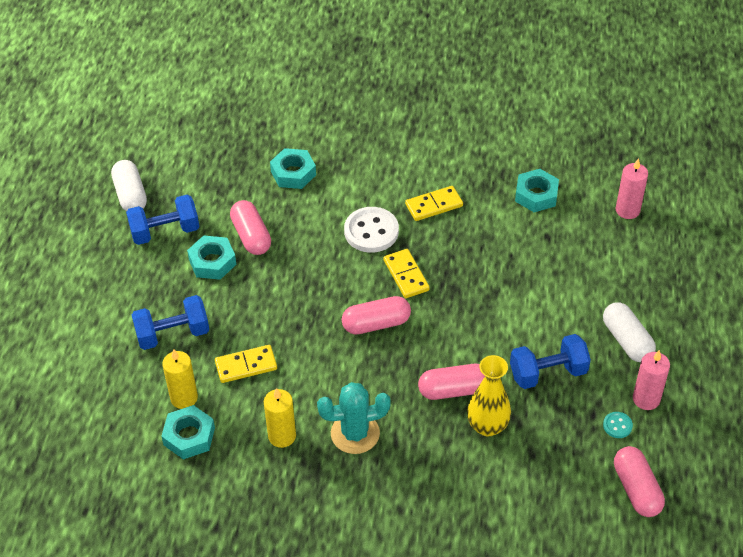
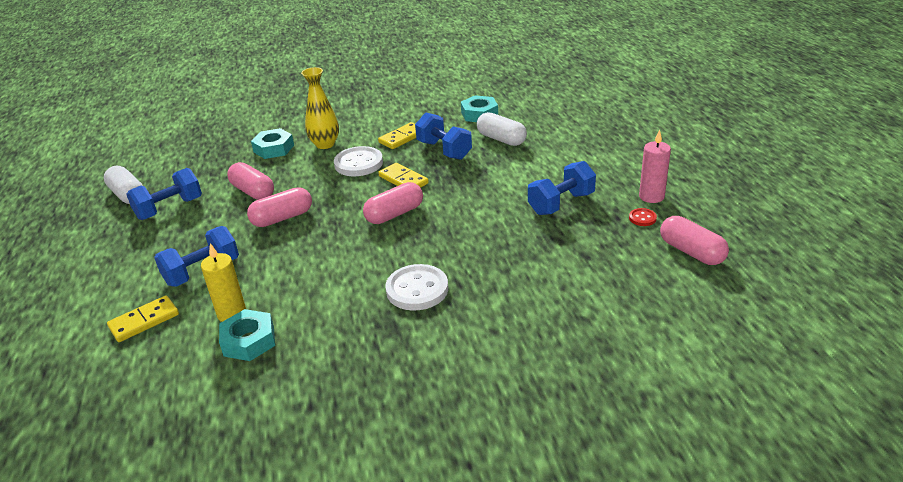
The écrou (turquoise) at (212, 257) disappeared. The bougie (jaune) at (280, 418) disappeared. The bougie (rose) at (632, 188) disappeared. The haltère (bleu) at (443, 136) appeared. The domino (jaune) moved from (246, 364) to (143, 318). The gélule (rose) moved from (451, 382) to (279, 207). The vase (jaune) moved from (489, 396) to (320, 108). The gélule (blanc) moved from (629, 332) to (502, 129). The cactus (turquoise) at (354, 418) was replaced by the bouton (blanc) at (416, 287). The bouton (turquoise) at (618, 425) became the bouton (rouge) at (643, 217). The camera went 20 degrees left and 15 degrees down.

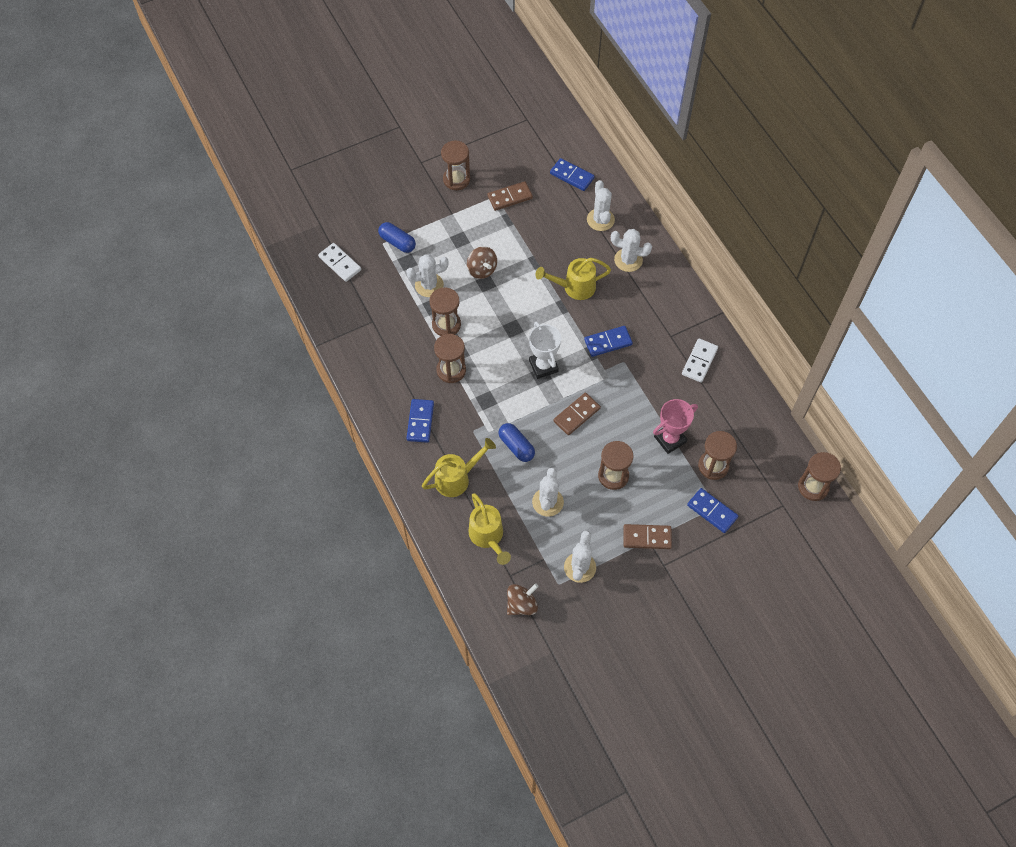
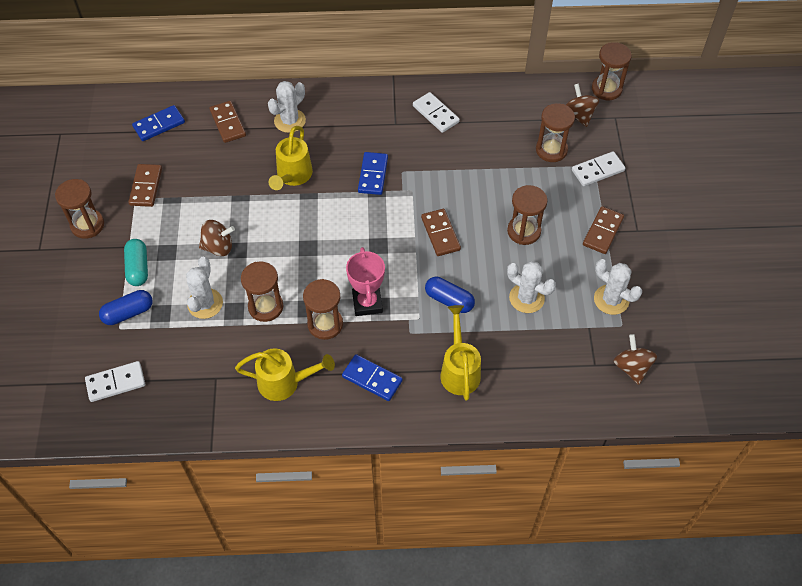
The trophée (blanc) at (545, 350) disappeared. The gélule (turquoise) at (136, 262) appeared. The toupie (marron) at (582, 105) appeared. The arrosoir (jaune) moved from (490, 529) to (285, 374). The trophée (rose) moved from (675, 426) to (365, 281). The cactus (blanc) at (601, 205) was replaced by the domino (marron) at (227, 122). The domino (bleu) at (712, 510) became the domino (blanc) at (599, 168). The gélule (bleu) at (517, 442) turned 45 degrees clockwise. The camera went 65 degrees left and 5 degrees down.

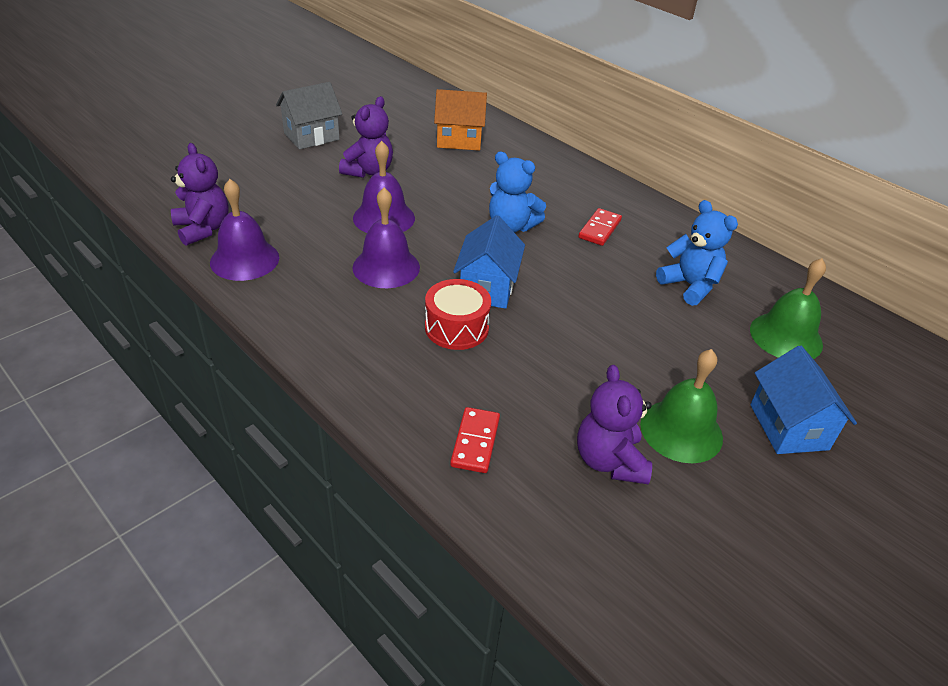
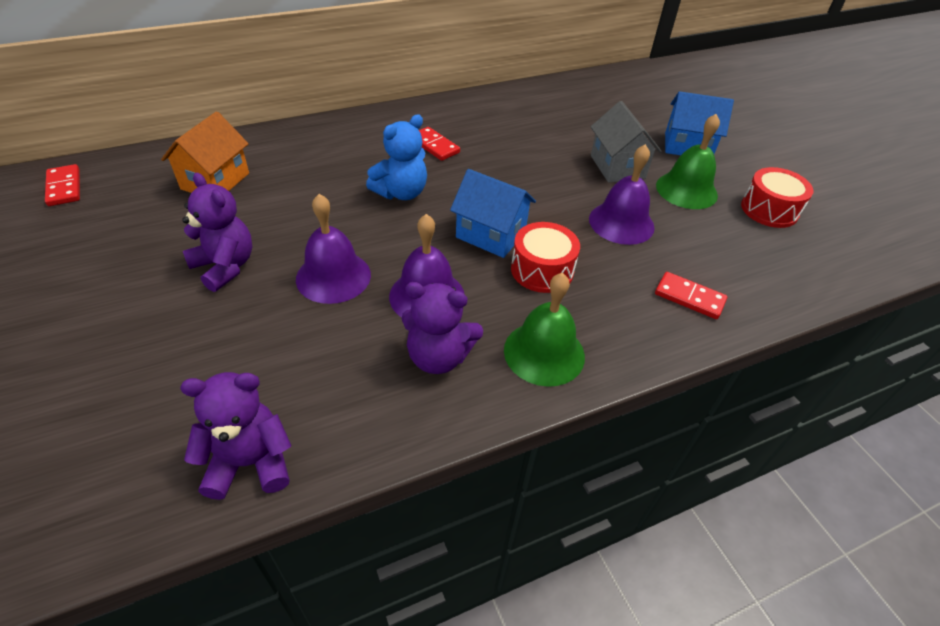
The ours en peluche (bleu) at (697, 253) disappeared. The domino (rouge) at (62, 185) appeared. The tambour (rouge) at (777, 197) appeared. The cloche (violet) moved from (244, 230) to (621, 194). The maison (gris) moved from (309, 115) to (626, 141). The ours en peluche (violet) moved from (614, 424) to (442, 328). The cloche (vert) moved from (788, 308) to (544, 330). The camera went 70 degrees left and 5 degrees up.

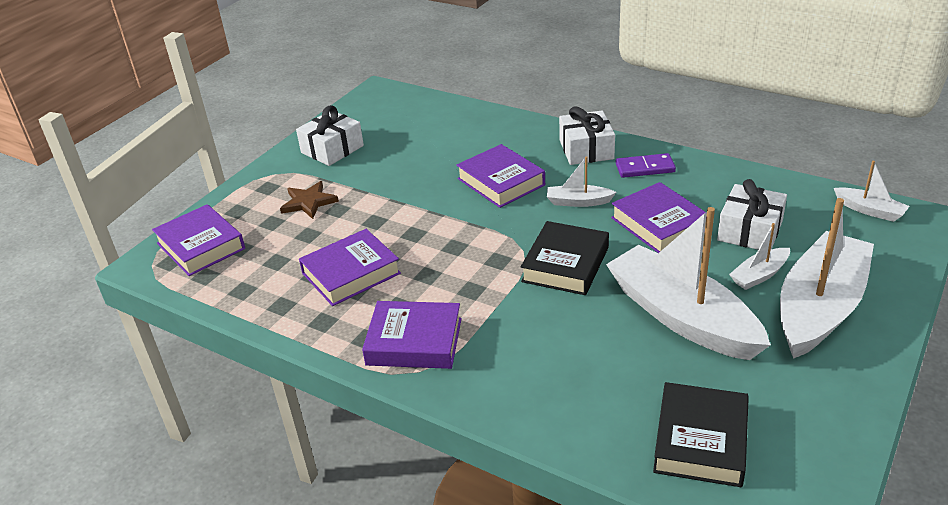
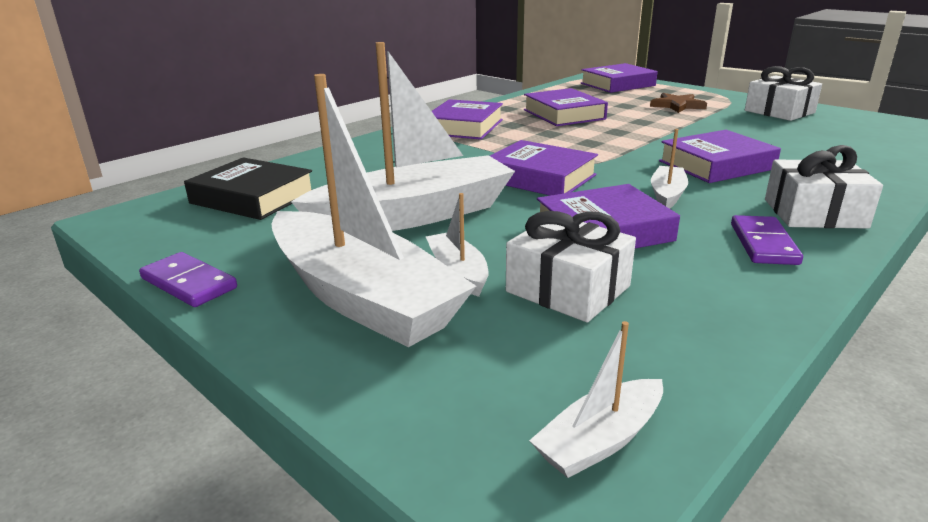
The domino (violet) at (188, 279) appeared. The livre (noir) at (565, 258) became the livre (violet) at (544, 168). The camera went 100 degrees right and 10 degrees down.

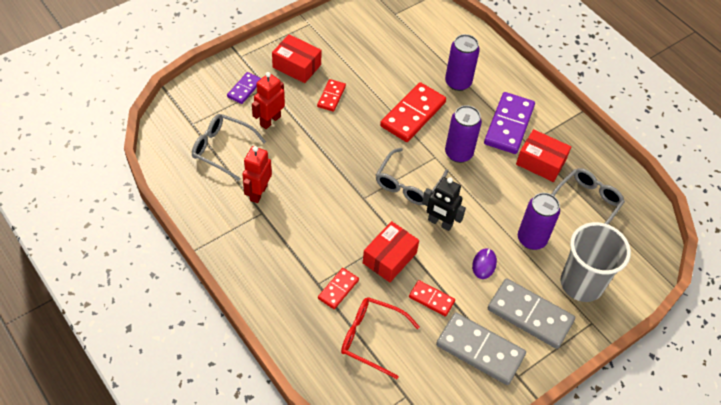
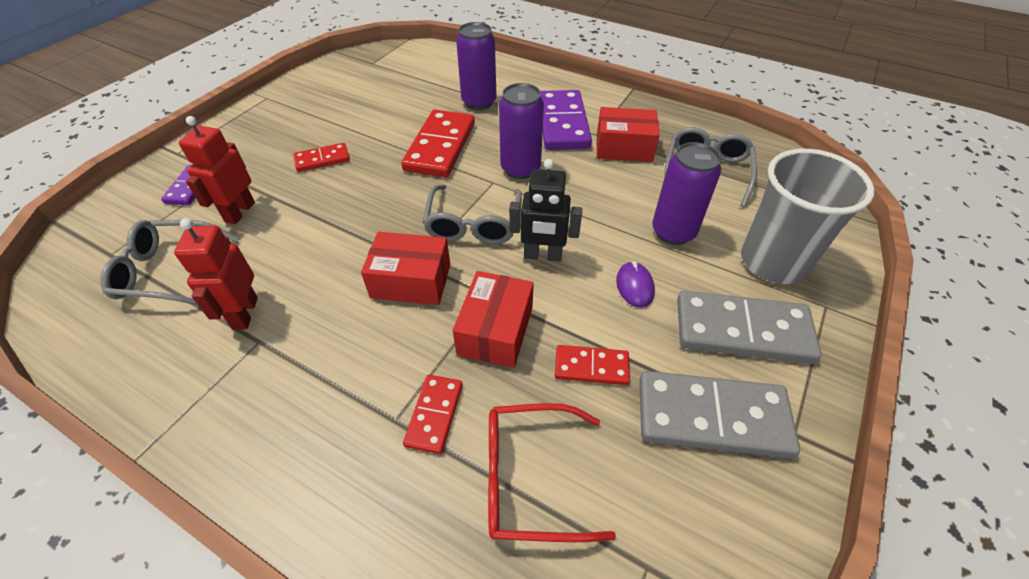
The boîte (rouge) moved from (296, 58) to (405, 268). The domino (rouge) at (331, 95) turned 75 degrees clockwise. The camera went 20 degrees left and 5 degrees down.

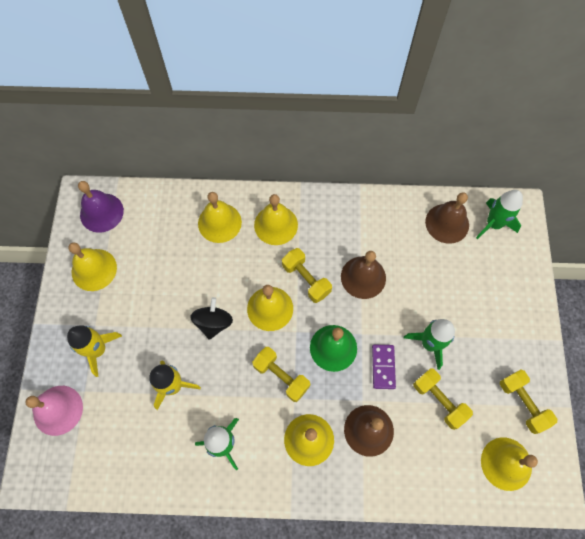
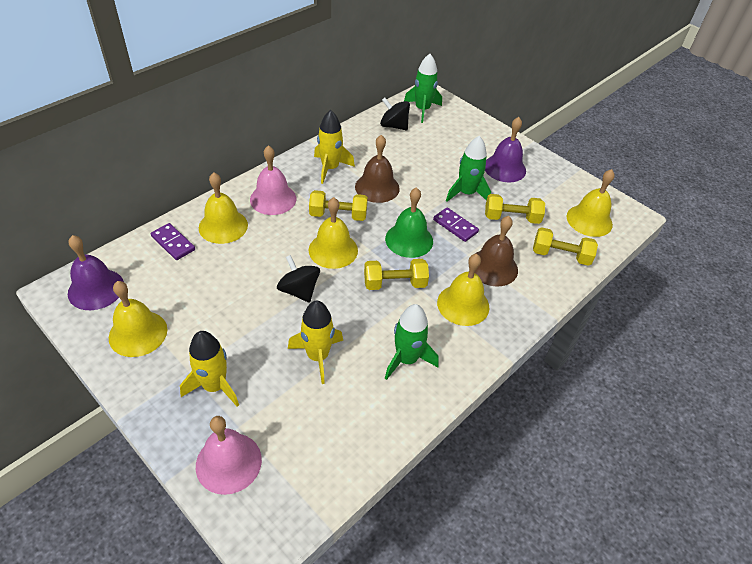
The domino (violet) at (173, 241) appeared. The fusée (jaune) at (334, 147) appeared. The cloche (violet) at (505, 149) appeared. The haltère (jaune) moved from (528, 401) to (565, 246). The cloche (marron) at (447, 218) was replaced by the toupie (noir) at (395, 114). The cloche (jaune) at (276, 219) became the cloche (rose) at (273, 180). The camera went 50 degrees left and 20 degrees down.

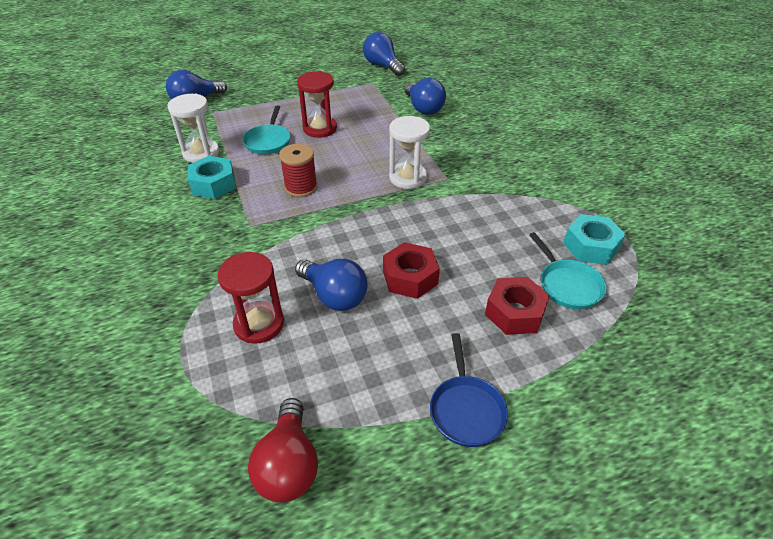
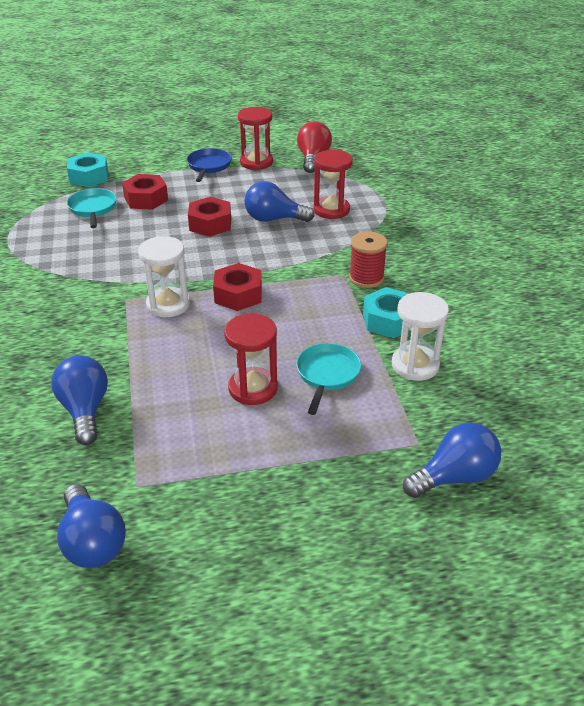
The écrou (rouge) at (237, 287) appeared. The sablier (rouge) at (255, 138) appeared. The bobine (rouge) moved from (298, 170) to (368, 259). The écrou (turquoise) moved from (594, 239) to (87, 169). The ampoule (bleu) at (331, 285) turned 45 degrees counterclockwise. The camera went 170 degrees left and 5 degrees down.

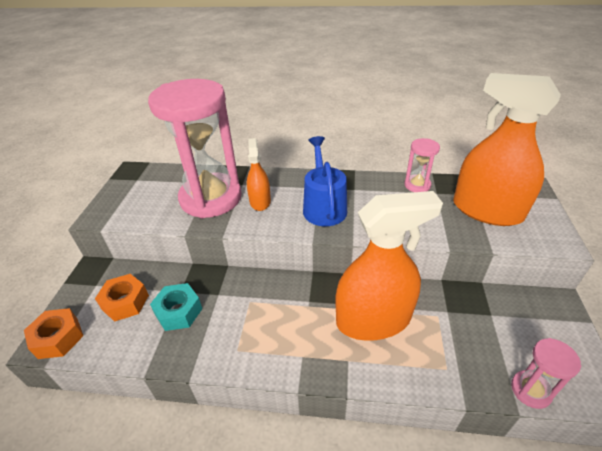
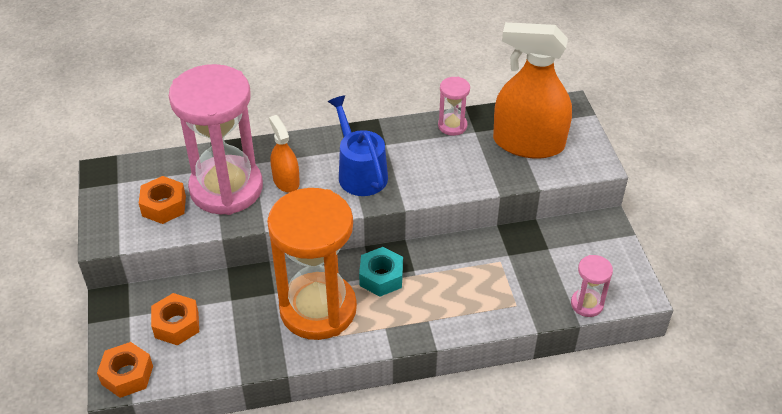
The vaporisateur (orange) at (389, 266) disappeared. The écrou (orange) at (162, 200) appeared. The sablier (orange) at (312, 264) appeared. The écrou (turquoise) moved from (176, 307) to (381, 272). The camera went 20 degrees left and 5 degrees up.

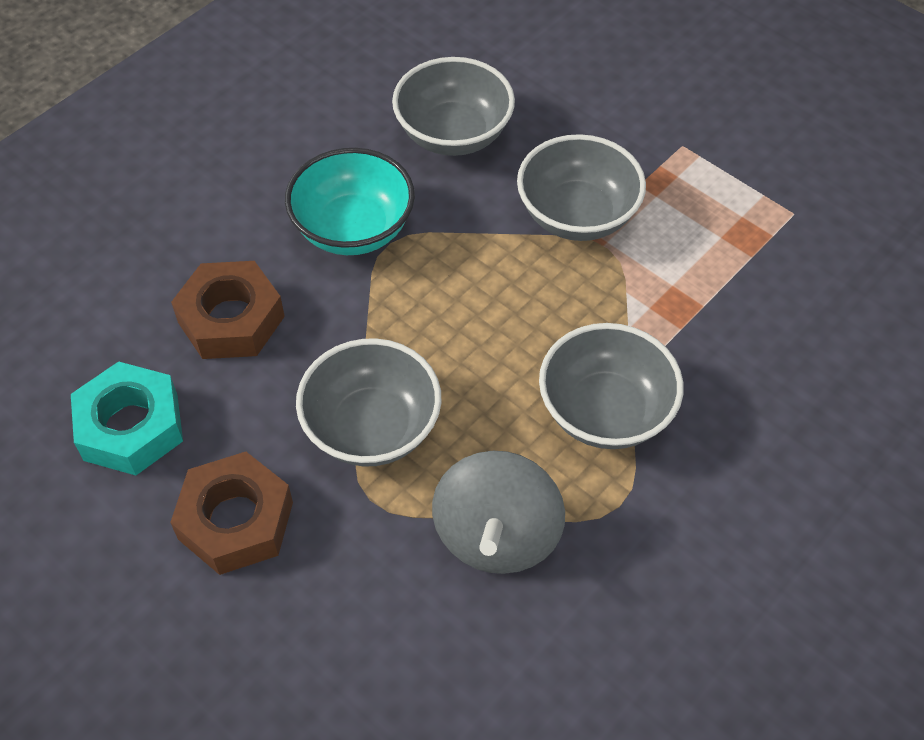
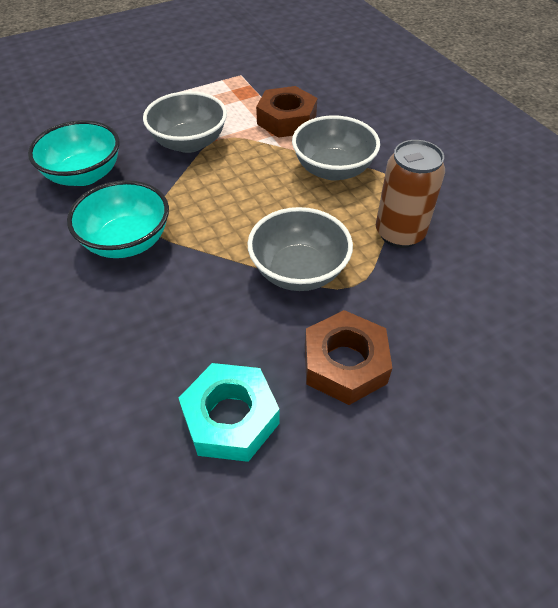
The écrou (marron) moved from (228, 310) to (286, 112). The toupie (gris) at (498, 512) was replaced by the canette (marron) at (410, 194). The bol (gris) at (453, 106) became the bol (turquoise) at (74, 153). The camera went 70 degrees left and 5 degrees down.

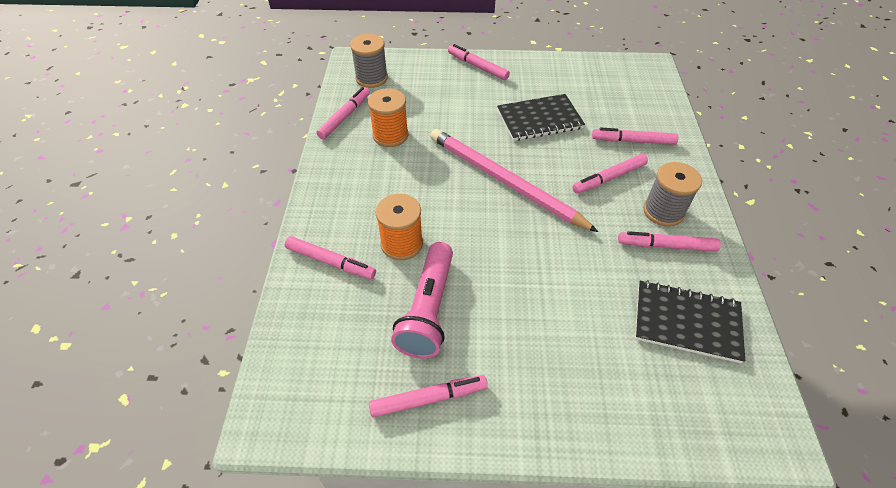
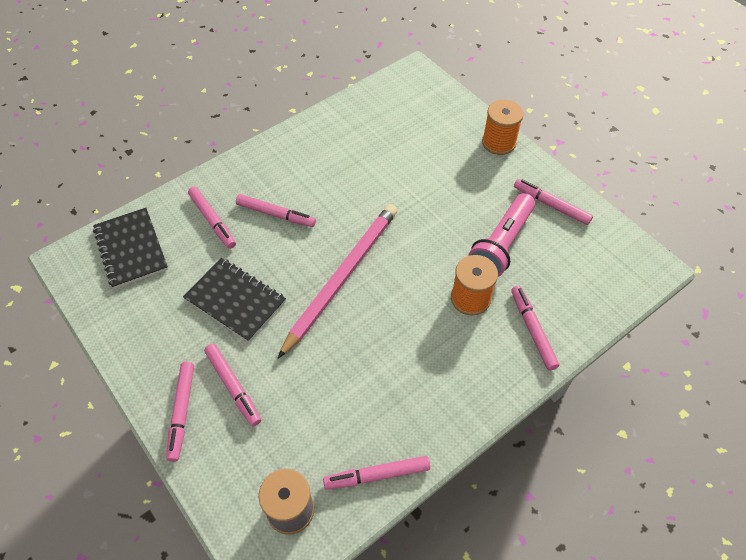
The bobine (gris) at (672, 194) disappeared. The bobine (orange) moved from (388, 117) to (503, 127). The feutre (rose) moved from (669, 241) to (232, 385). The carnet (noir) moved from (690, 321) to (130, 248). The lampe de poche (rose) at (422, 300) turned 150 degrees clockwise. The crayon (rose) at (514, 180) turned 150 degrees counterclockwise. The camera went 130 degrees left and 5 degrees up.

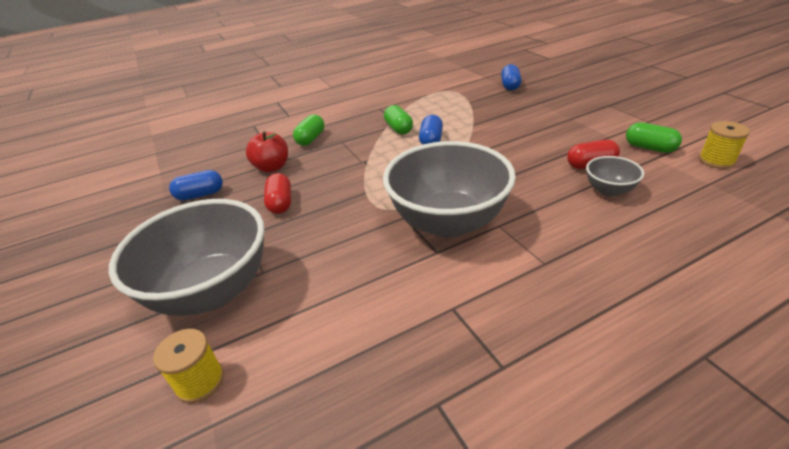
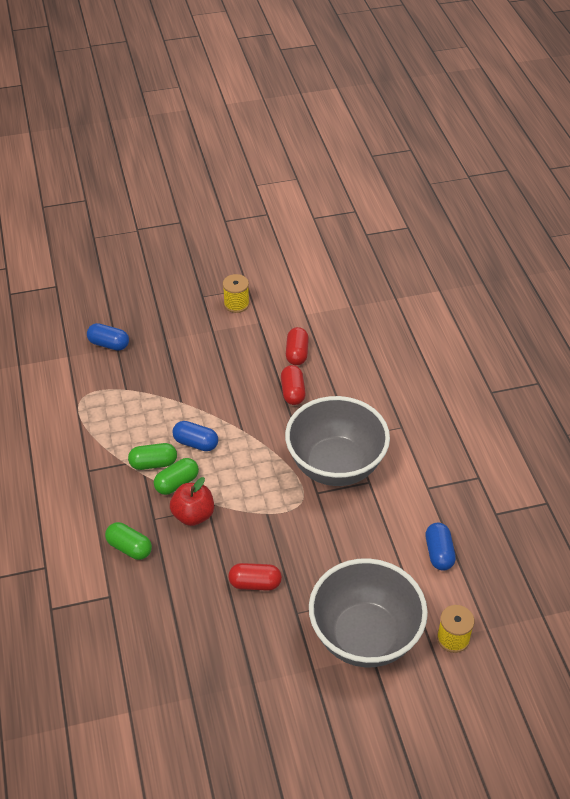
The bol (gris) at (615, 176) disappeared. The gélule (rouge) at (293, 385) appeared. The gélule (bleu) moved from (196, 185) to (440, 547). The pomme (rouge) moved from (267, 152) to (192, 501). The gélule (vert) moved from (654, 137) to (176, 476). The bobine (jaune) moved from (724, 145) to (236, 293). The camera went 80 degrees left and 10 degrees up.

